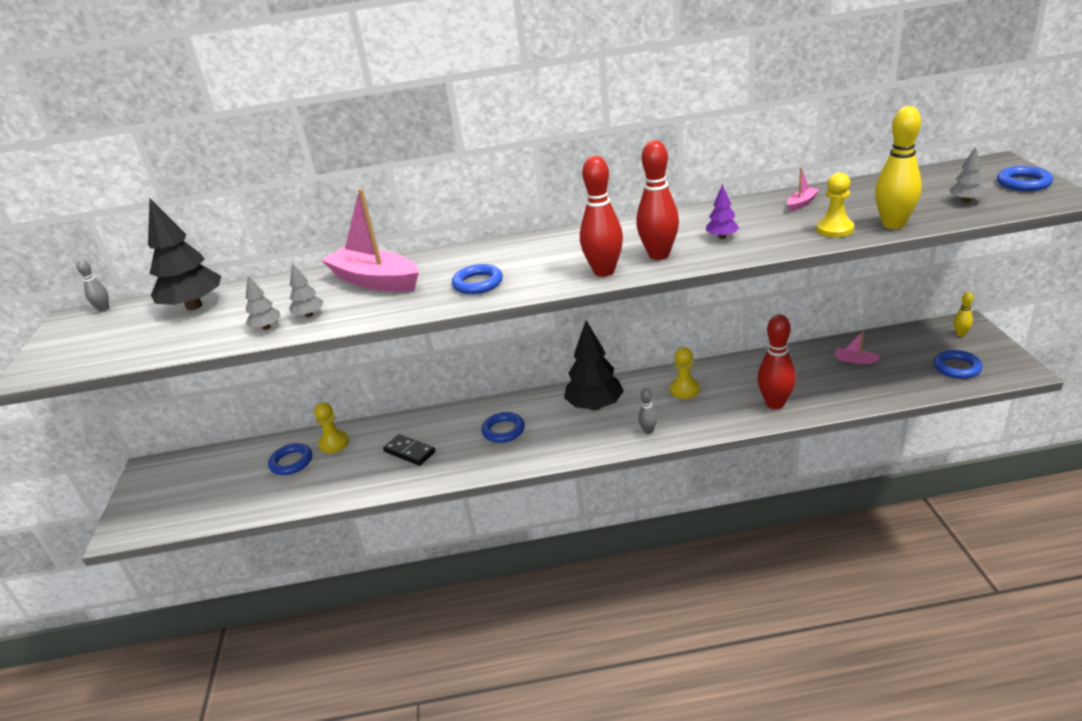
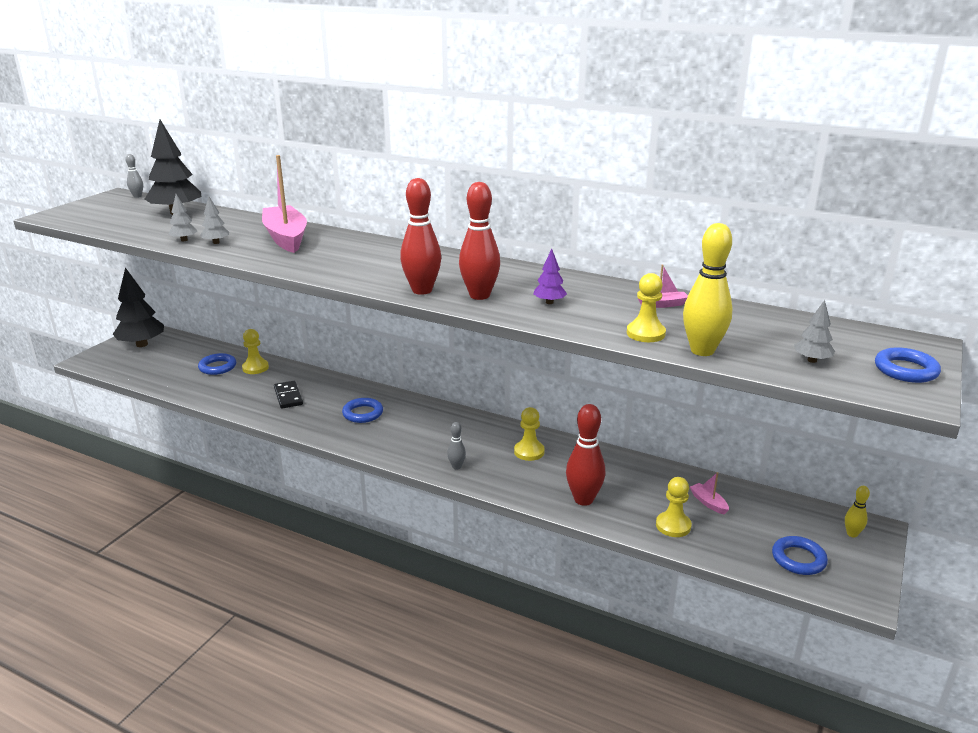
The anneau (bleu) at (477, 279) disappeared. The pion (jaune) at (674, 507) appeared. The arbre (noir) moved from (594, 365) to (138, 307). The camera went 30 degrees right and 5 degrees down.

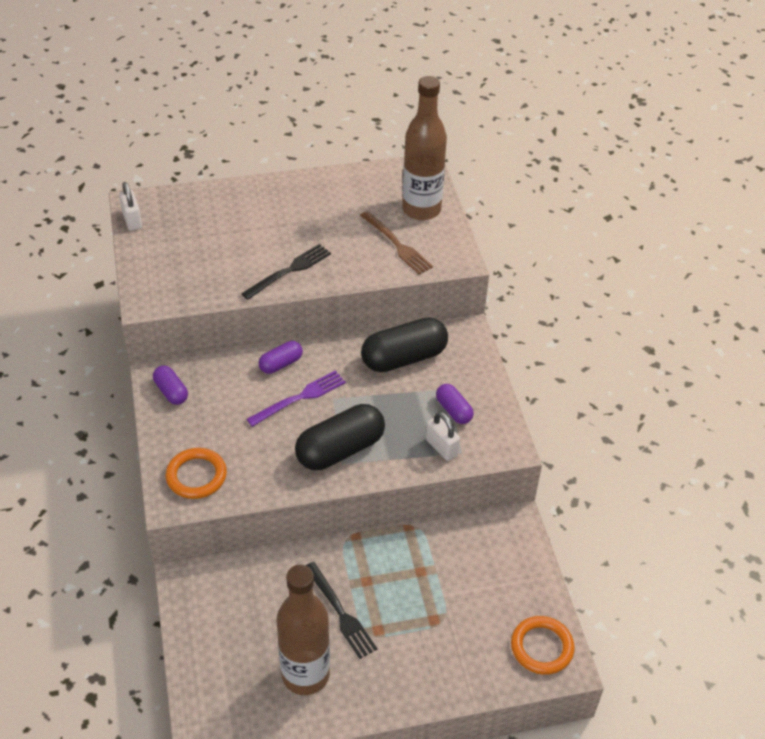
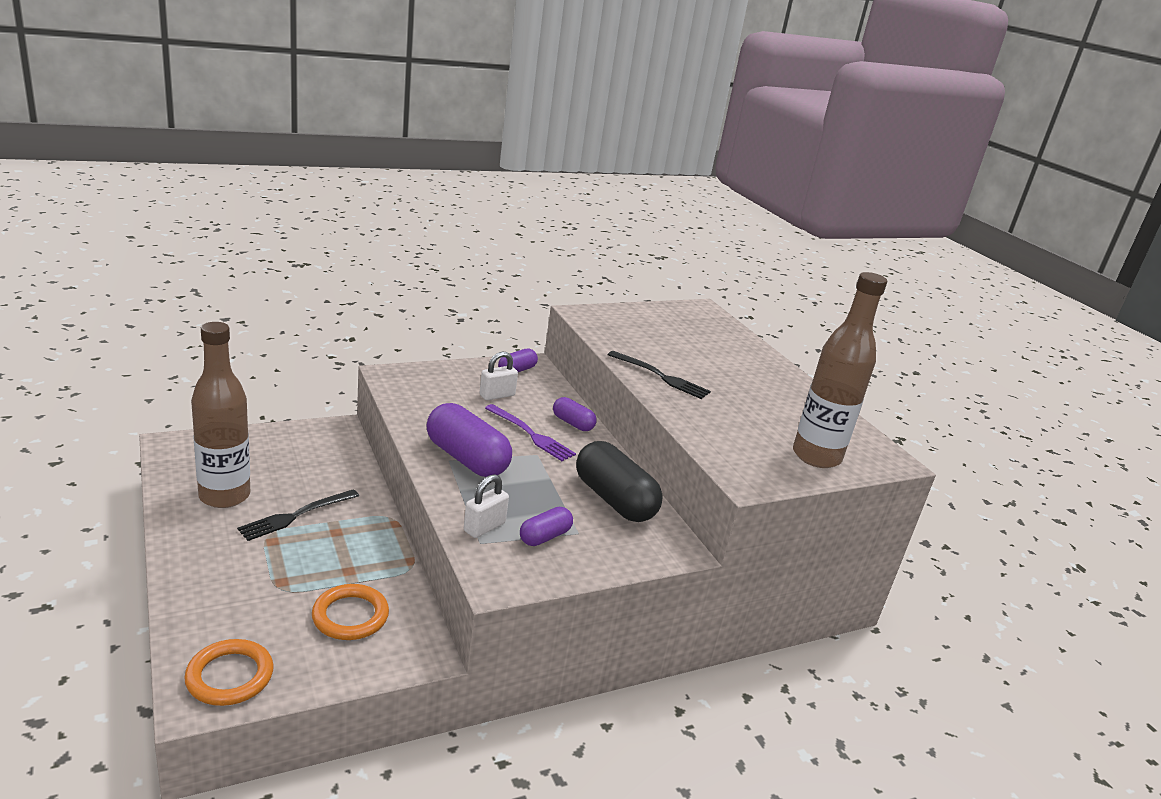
The fourchette (marron) at (396, 242) disappeared. The cadenas (blanc) moved from (130, 206) to (499, 376). The anneau (orange) moved from (196, 473) to (350, 612). The gélule (noir) at (340, 437) became the gélule (violet) at (469, 440). The camera went 75 degrees right and 20 degrees down.

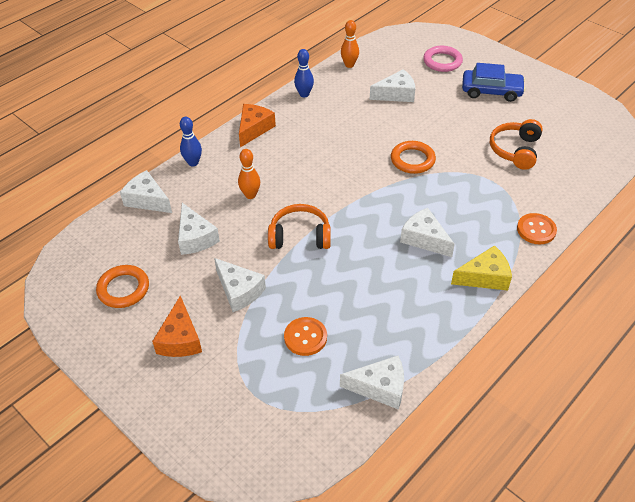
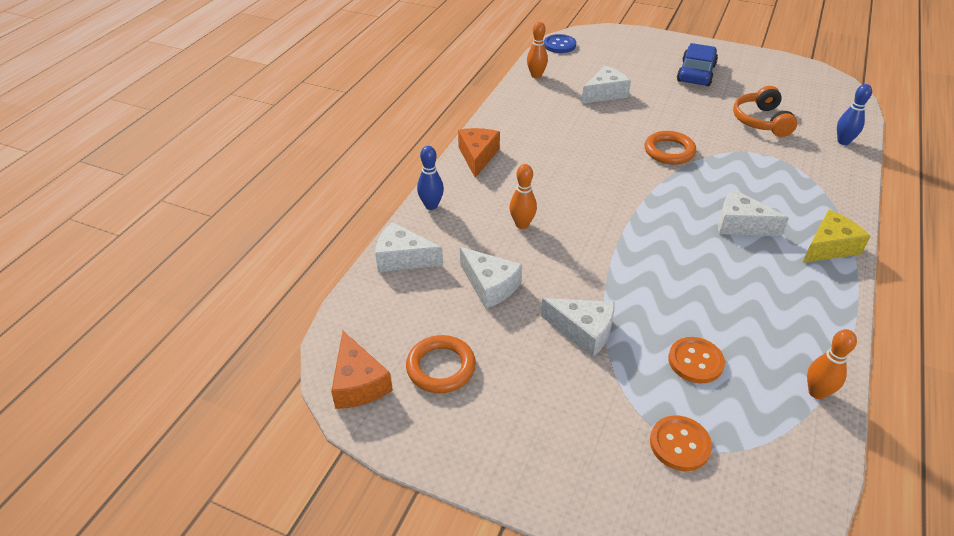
The casque audio (orange) at (299, 226) disappeared. The anneau (rose) at (443, 59) disappeared. The bouton (bleu) at (560, 43) appeared. The fromage (orange) moved from (177, 326) to (362, 370). The quille (bleu) moved from (304, 73) to (854, 114). The bouton (orange) moved from (537, 229) to (681, 443). The fromage (blanc) at (372, 382) was replaced by the quille (orange) at (832, 364). The voiture (bleu) at (494, 82) turned 60 degrees counterclockwise. The camera went 20 degrees left and 5 degrees down.

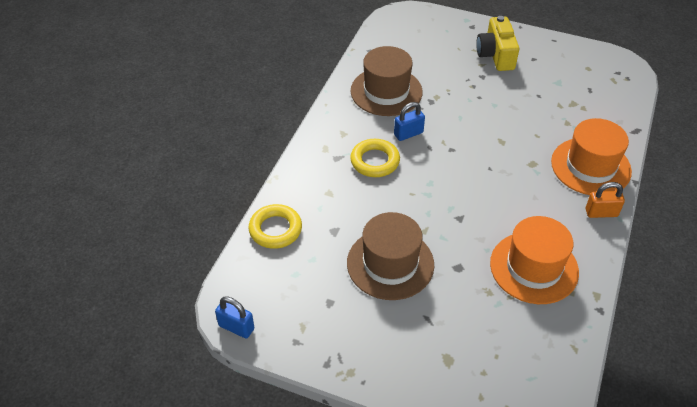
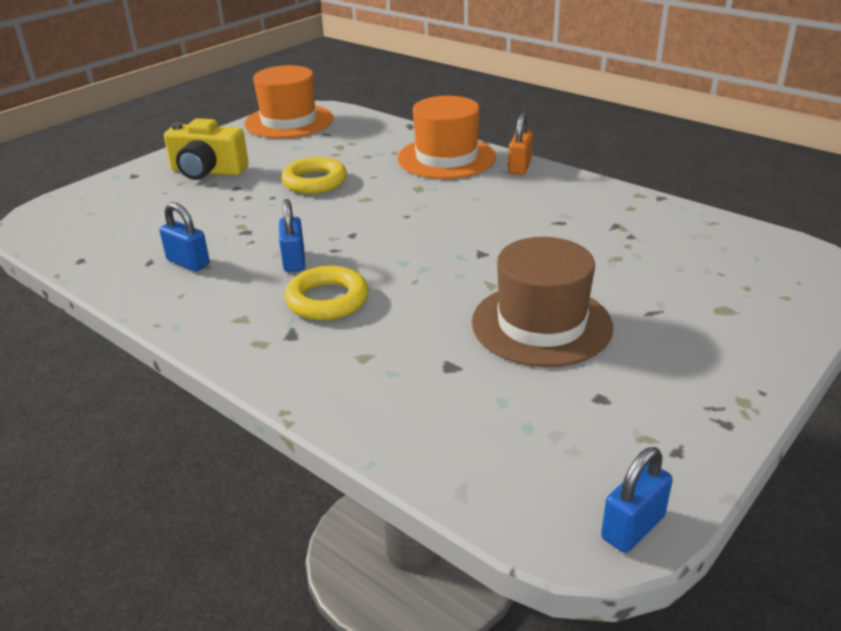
The anneau (jaune) moved from (275, 226) to (314, 175). The chapeau (orange) moved from (534, 260) to (288, 101). The chapeau (marron) at (387, 81) was replaced by the cadenas (bleu) at (184, 237). The camera went 70 degrees left and 15 degrees down.

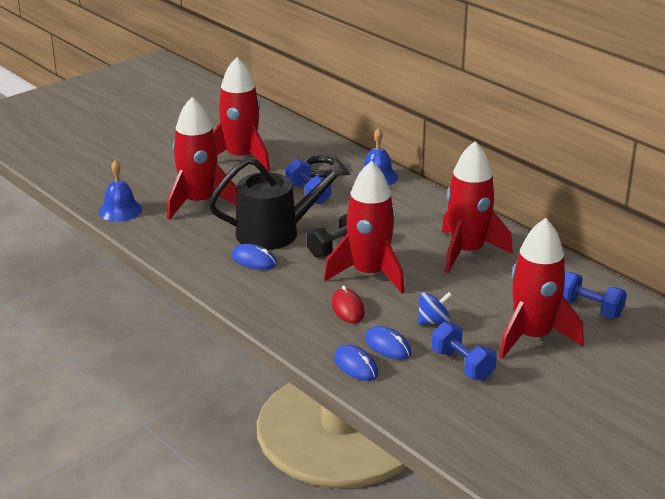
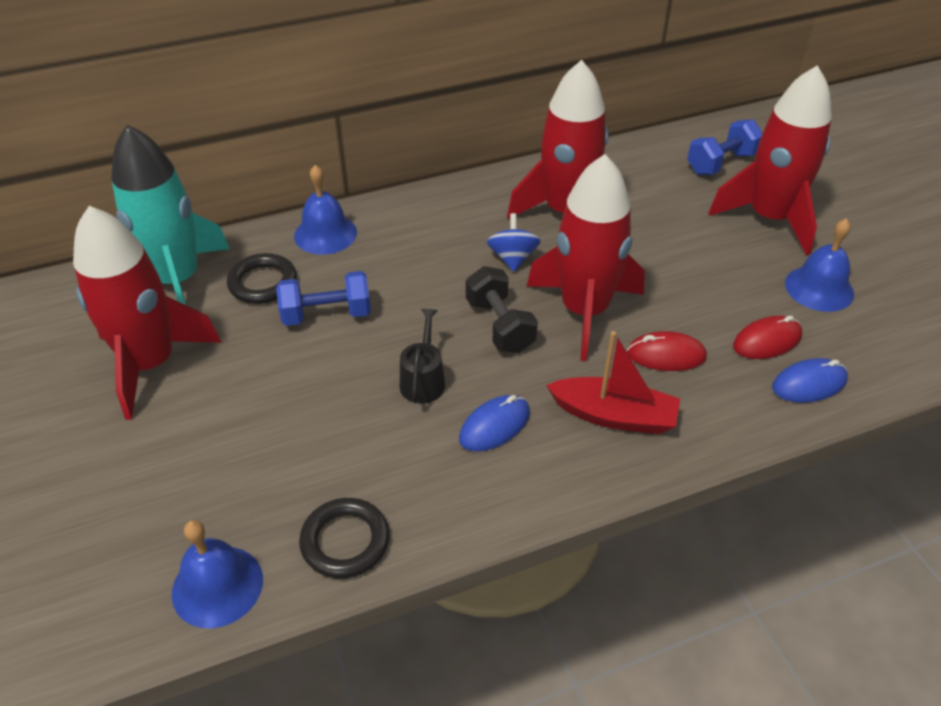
The fusée (rouge) at (202, 158) disappeared. The fusée (turquoise) at (170, 214) appeared. The anneau (noir) at (344, 538) appeared. The bateau (rouge) at (613, 382) appeared. The toupie (bleu) moved from (435, 308) to (514, 242). The haltère (bleu) at (464, 351) was replaced by the cloche (bleu) at (819, 265). The souris (bleu) at (388, 343) became the souris (rouge) at (767, 337). The arrosoir (noir) at (279, 203) changed to 0.45 times the size. The camera went 70 degrees left and 15 degrees up.

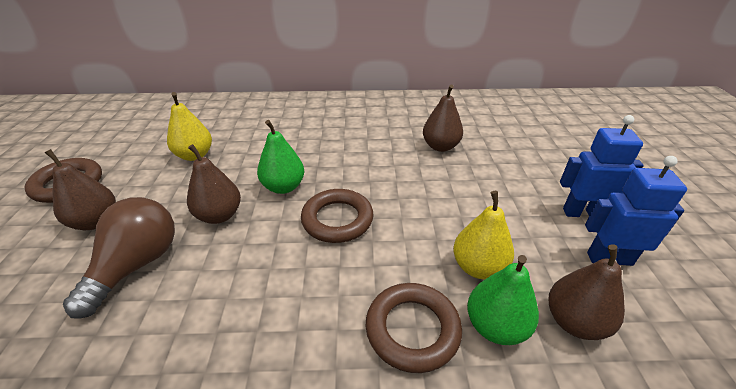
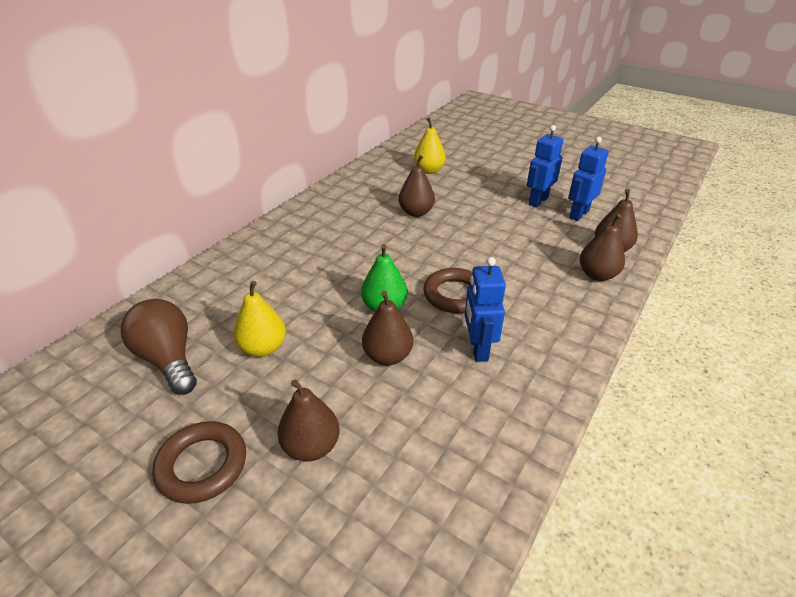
The anneau (marron) at (413, 328) disappeared. The robot (bleu) at (485, 309) appeared. The ampoule (marron) moved from (119, 257) to (159, 347). The poire (jaune) moved from (483, 235) to (430, 145). The poire (vert) at (503, 300) became the poire (marron) at (602, 247). The camera went 55 degrees left and 0 degrees up.

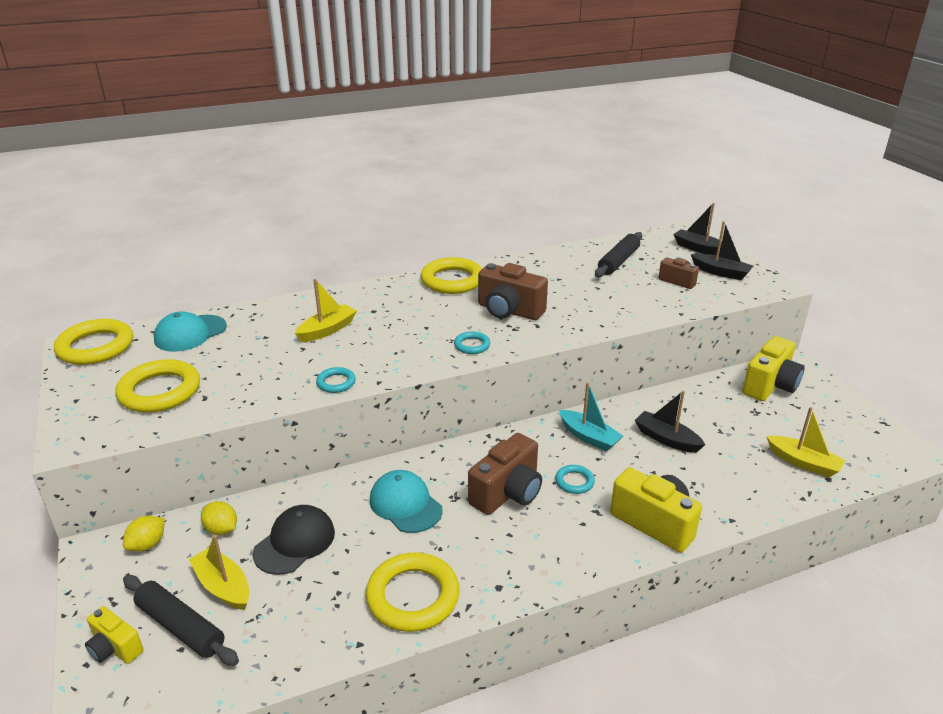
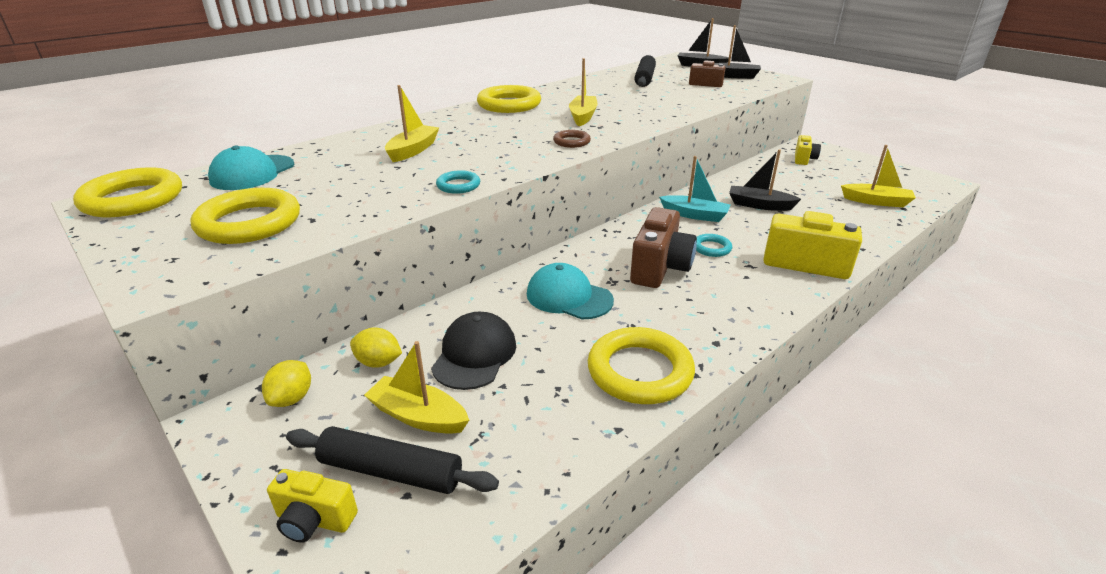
The appareil photo (marron) at (513, 291) was replaced by the bateau (jaune) at (583, 92). The anneau (turquoise) at (472, 342) became the anneau (marron) at (572, 139). The appareil photo (jaune) at (773, 368) changed to 0.57 times the size. The camera went 20 degrees left and 0 degrees up.

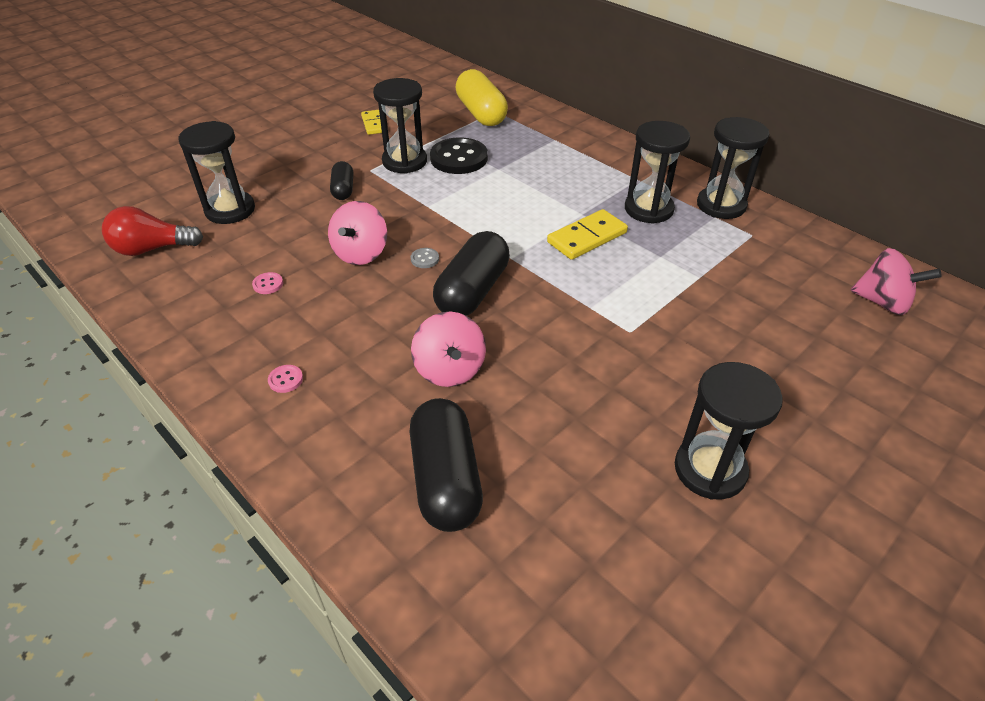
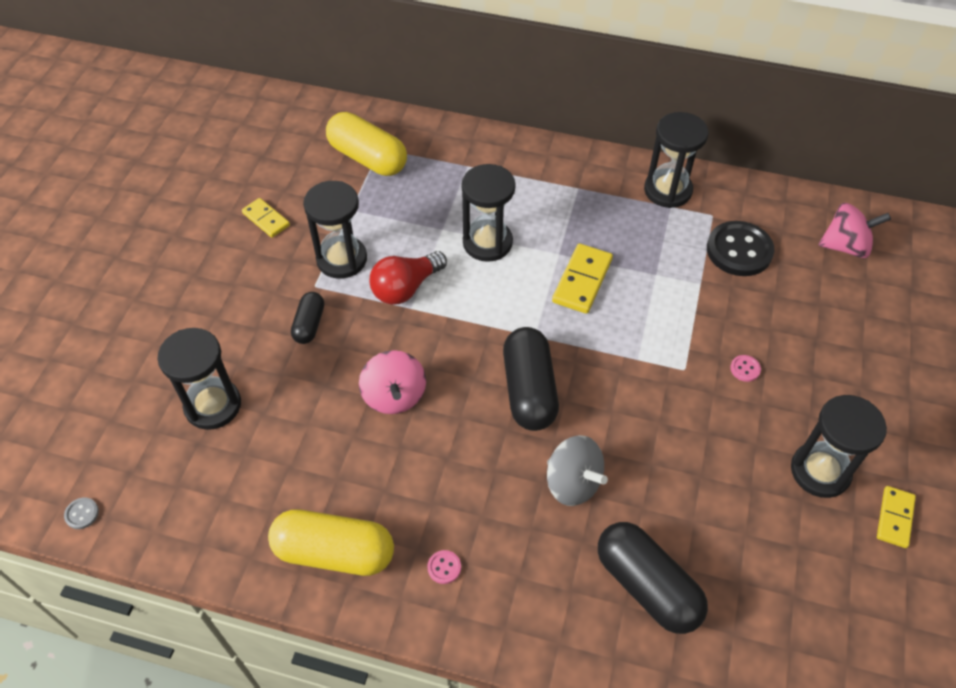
The gélule (jaune) at (331, 543) appeared. The domino (jaune) at (896, 517) appeared. The ampoule (rouge) moved from (152, 231) to (408, 278). The bouton (rose) moved from (267, 283) to (745, 368). The bouton (gris) moved from (425, 258) to (81, 513). The bouton (noir) moved from (459, 155) to (740, 248). The sablier (noir) moved from (657, 172) to (488, 213). The toupie (rose) at (448, 349) became the toupie (gris) at (577, 470). The gélule (noir) at (341, 180) turned 45 degrees clockwise. The camera went 30 degrees left and 10 degrees up.

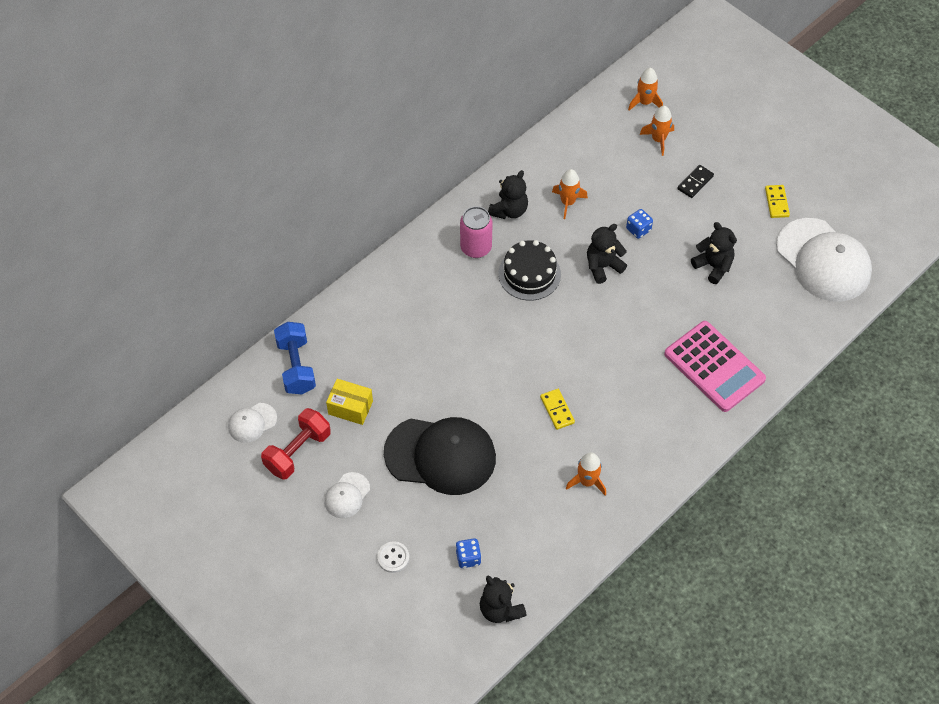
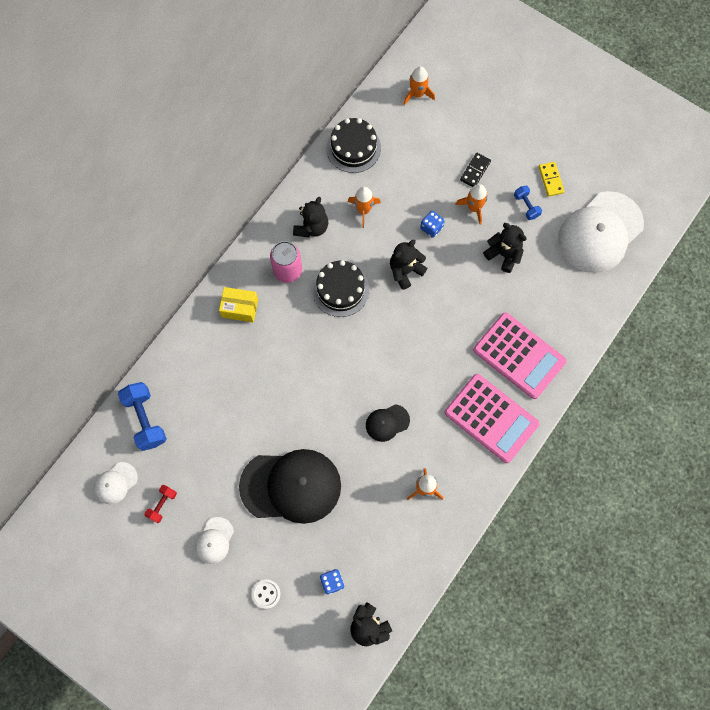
The gâteau (noir) at (353, 145) appeared. The calculatrice (rose) at (492, 418) appeared. The haltère (bleu) at (528, 203) appeared. The boîte (jaune) moved from (349, 402) to (238, 304). The fusée (orange) moved from (657, 131) to (471, 204). The domino (jaune) at (557, 409) was replaced by the casquette (noir) at (388, 423). The casquette (blanc) at (824, 260) turned 90 degrees clockwise. The haltère (rouge) at (296, 443) changed to 0.55 times the size. The camera went 10 degrees left and 15 degrees up.

